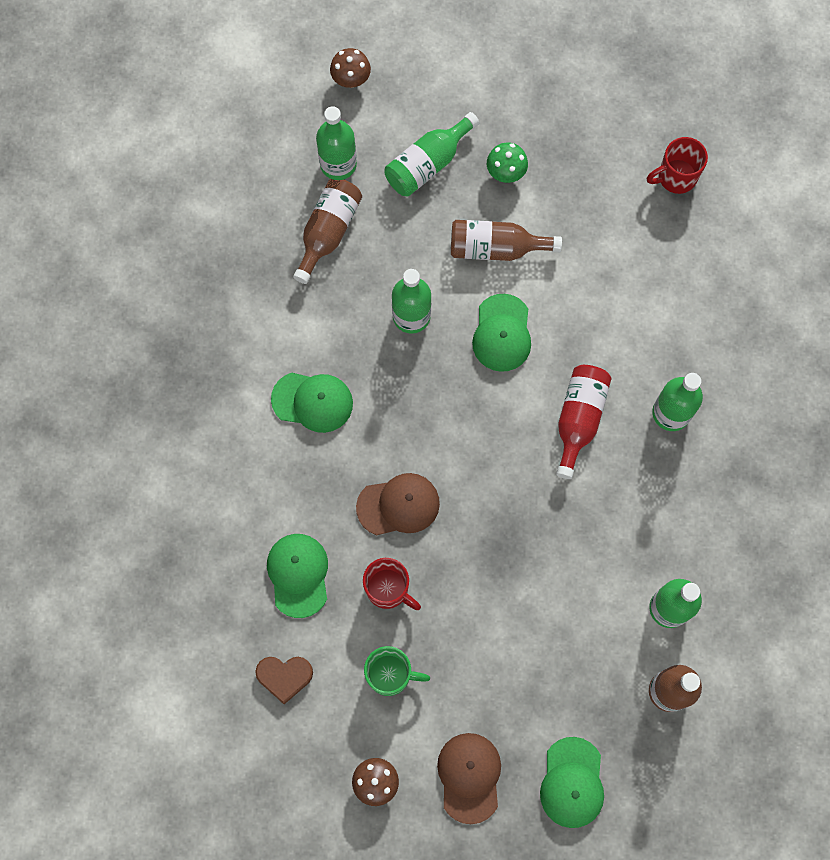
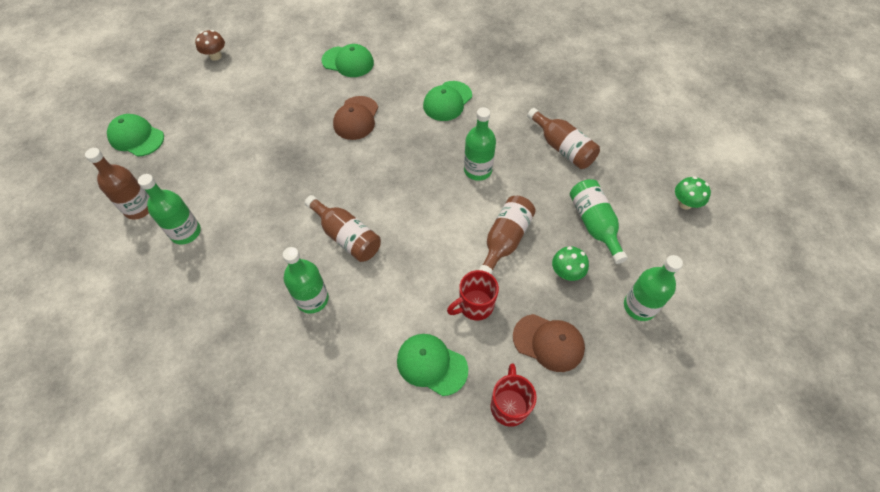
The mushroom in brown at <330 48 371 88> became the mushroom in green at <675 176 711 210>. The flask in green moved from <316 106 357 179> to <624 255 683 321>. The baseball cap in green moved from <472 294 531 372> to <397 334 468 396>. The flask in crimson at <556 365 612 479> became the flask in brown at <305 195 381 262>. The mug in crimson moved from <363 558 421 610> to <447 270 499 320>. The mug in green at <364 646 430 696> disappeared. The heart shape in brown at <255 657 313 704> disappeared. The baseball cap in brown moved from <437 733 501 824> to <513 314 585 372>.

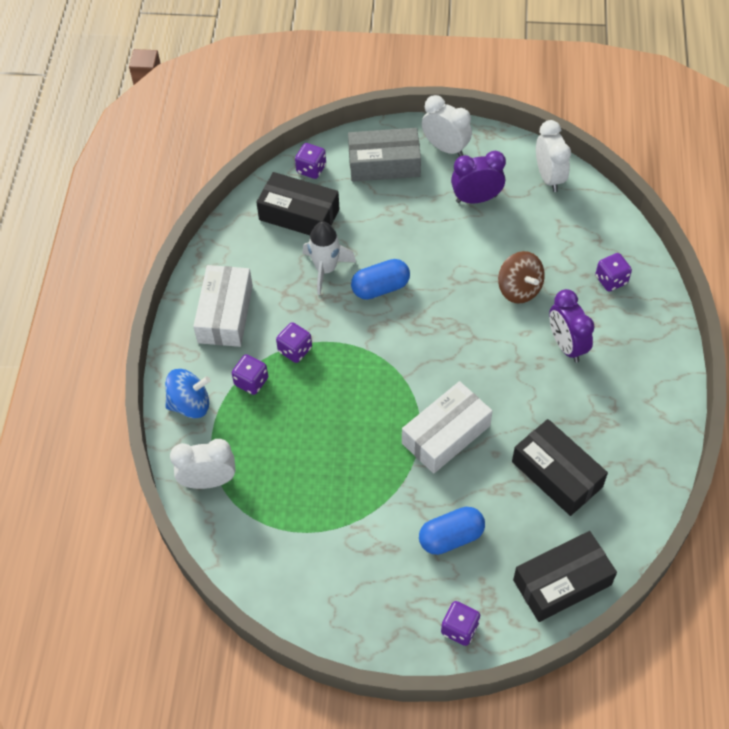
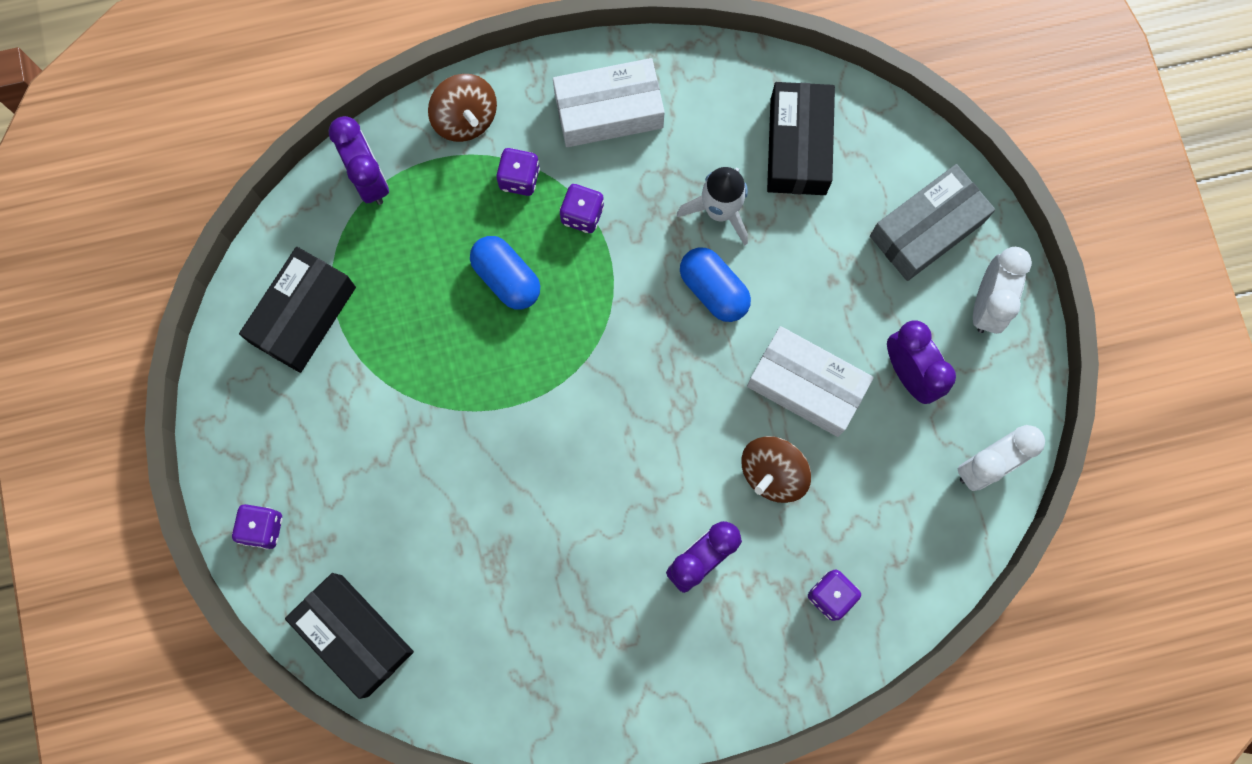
The box in gray at <348 128 421 182> turned 75 degrees clockwise. The game die in purple at <295 143 326 179> disappeared. The spinning top in blue at <165 369 210 418> became the spinning top in brown at <428 74 497 142>. The box in white moved from <402 381 492 474> to <747 326 874 437>. The box in black moved from <512 419 608 516> to <239 247 356 373>. The bedside clock in white at <170 439 235 489> became the bedside clock in purple at <329 116 389 205>. The capsule in blue moved from <419 507 485 555> to <470 236 540 310>.

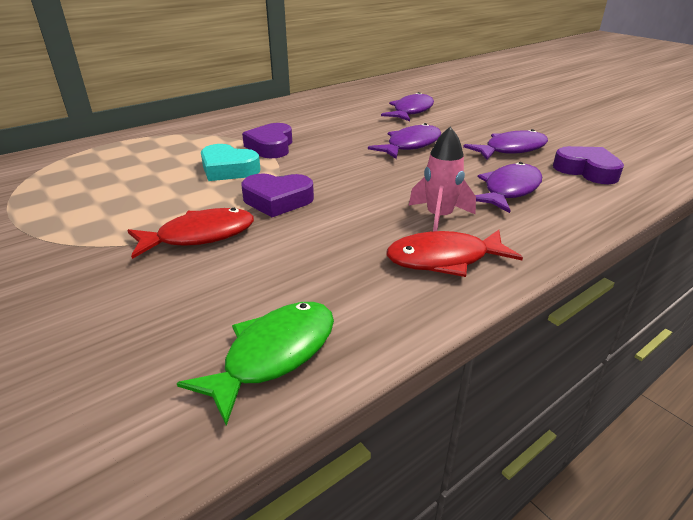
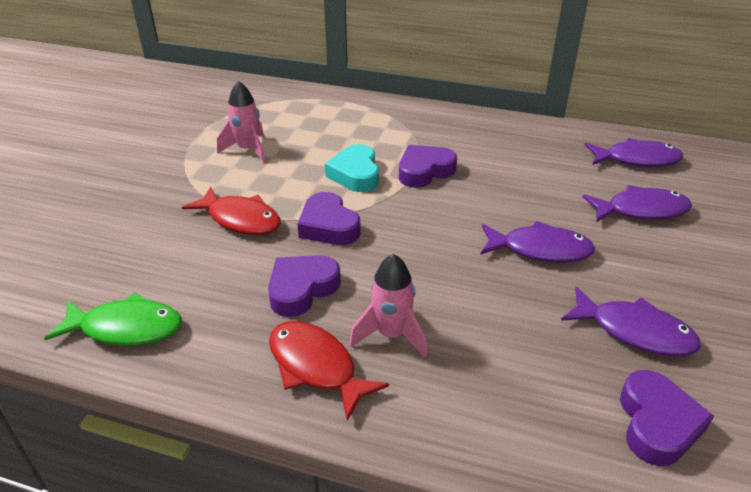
The fish in purple moved from <475 162 542 213> to <585 138 683 167>. The rocket in rose-pink at <217 81 266 164> appeared. The heart shape in purple at <268 255 341 317> appeared.

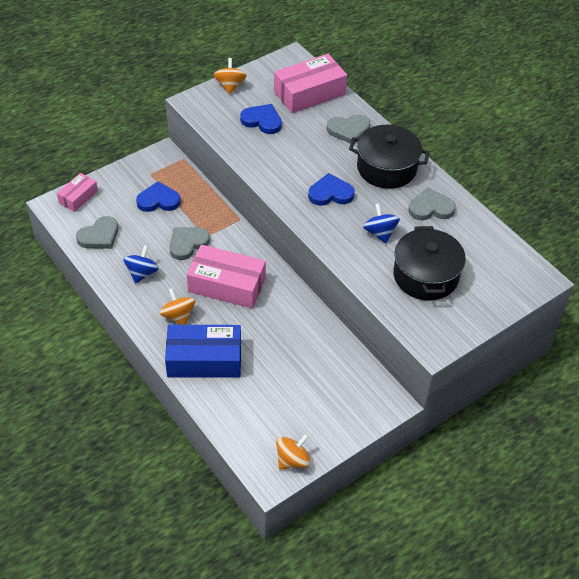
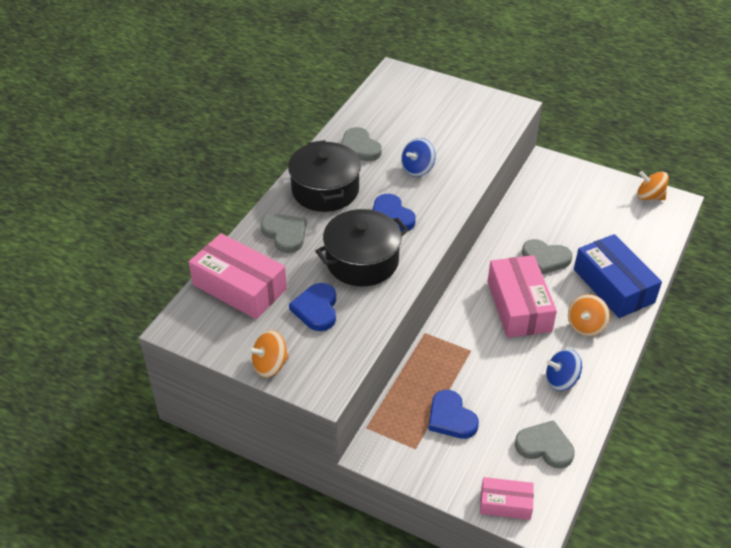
The cooking pot in black moved from <393 226 466 301> to <315 209 408 286>. The heart shape in gray moved from <169 227 210 260> to <522 239 572 274>.

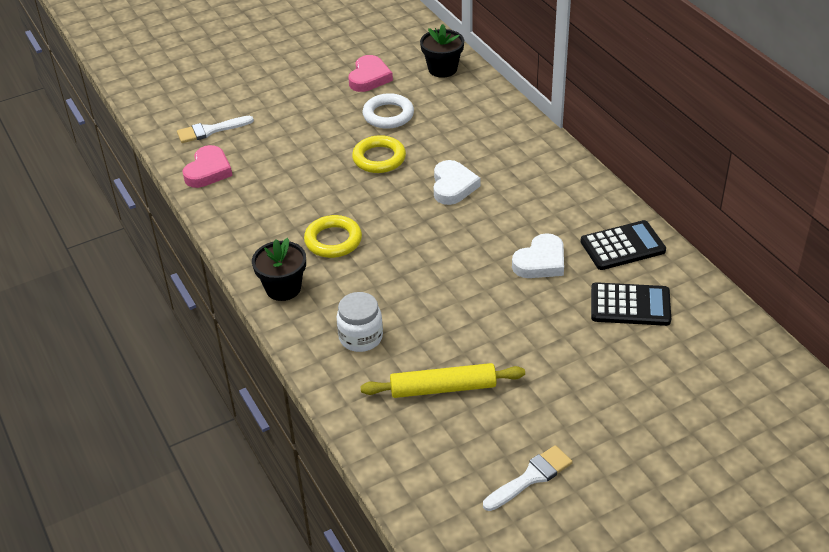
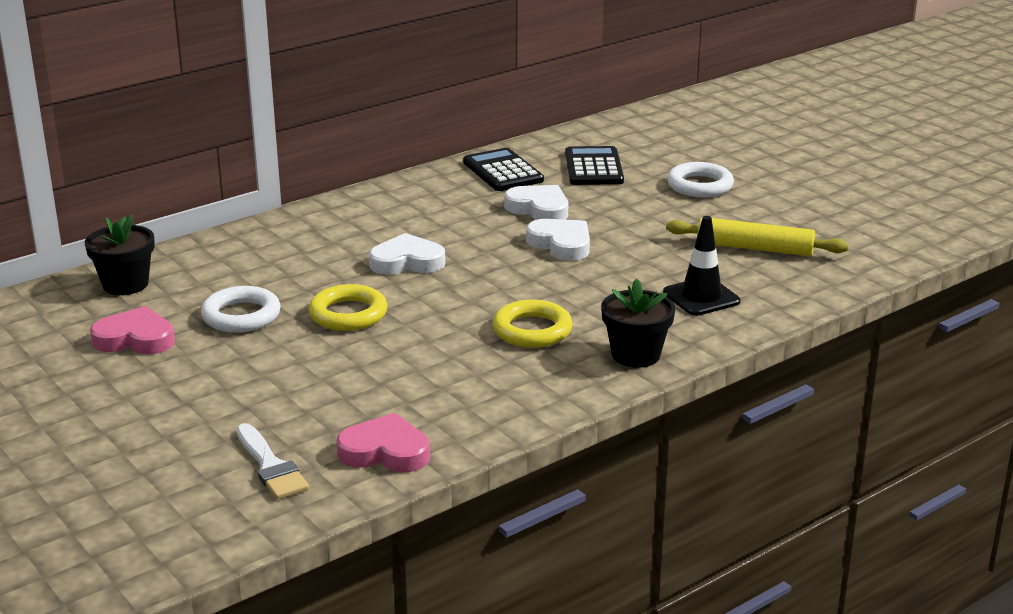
The preserve jar in white at <337 292 383 352> was replaced by the safety cone in black at <663 216 740 316>. The rolling pin in bright yellow at <360 363 525 398> turned 60 degrees counterclockwise. The paintbrush in white at <483 445 573 511> disappeared. The ring in white at <667 162 734 197> appeared. The heart shape in white at <526 219 590 261> appeared.

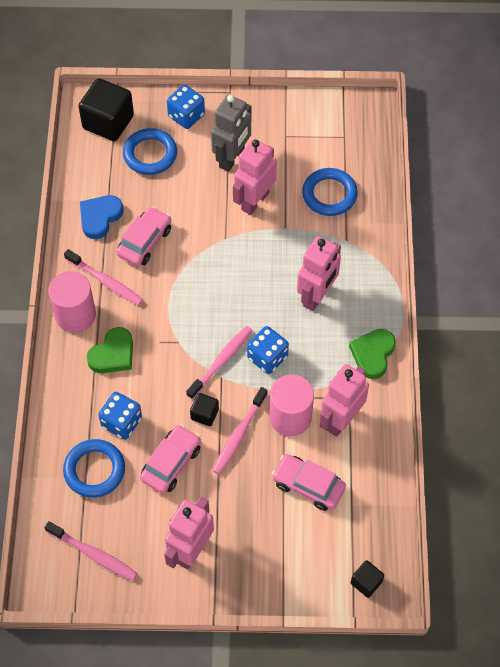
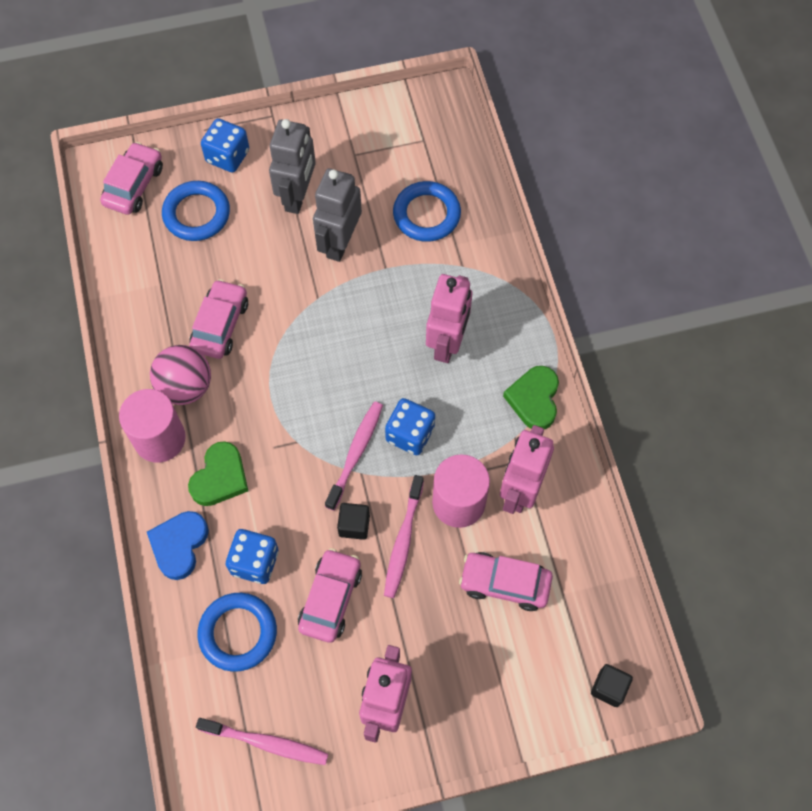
The solid cube in black at <78 78 134 141> was replaced by the automobile in rose-pink at <100 142 163 215>. The robot in rose-pink at <233 139 277 215> became the robot in gray at <313 168 362 262>. The heart shape in blue moved from <80 195 123 239> to <147 511 209 580>. The tooth brush in rose-pink at <64 249 143 305> was replaced by the ball in rose-pink at <150 345 211 405>.

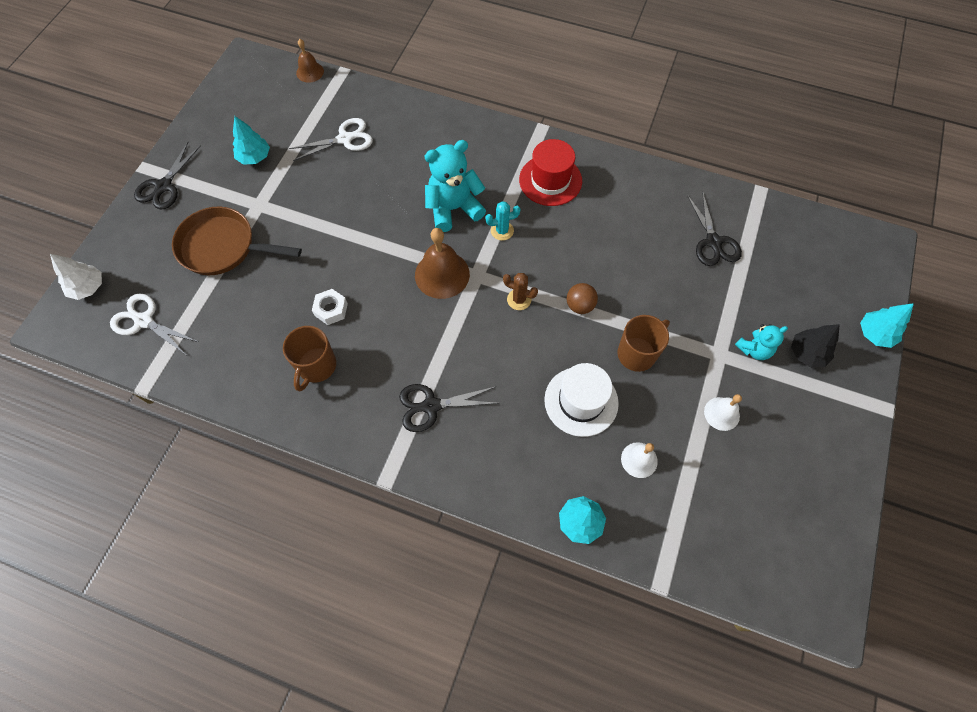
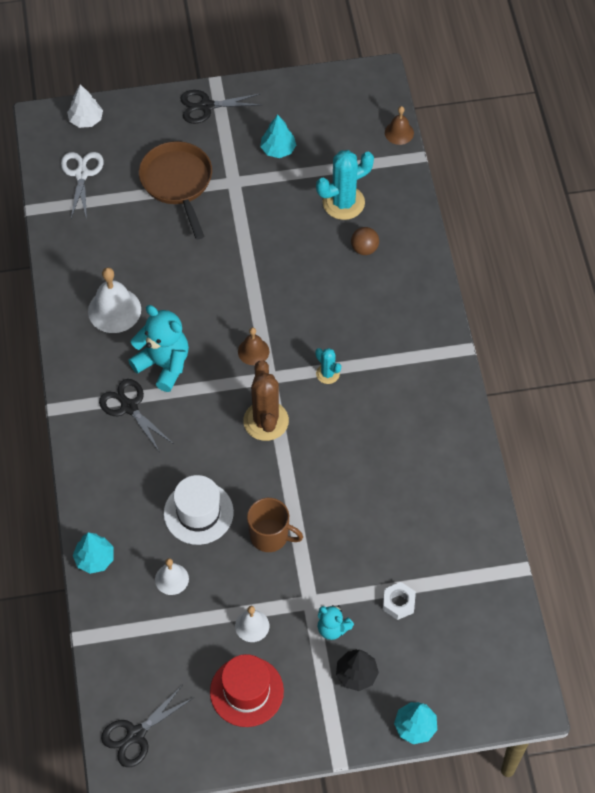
The shears in white at <289 118 373 161> was replaced by the cactus in teal at <316 150 374 220>. The top hat in crimson moved from <519 139 582 206> to <210 654 284 727>. The teddy in teal moved from <425 140 486 232> to <128 305 189 392>. The shears in black moved from <687 192 742 266> to <101 686 193 767>. The hand bell in brown at <415 228 470 299> changed to 0.59 times the size. The cactus in brown at <503 273 538 310> changed to 1.89 times the size. The ball in brown moved from <567 283 598 314> to <351 227 379 255>. The hex nut in white moved from <312 289 348 325> to <383 582 416 620>. The mug in brown at <283 326 336 391> was replaced by the hand bell in white at <88 267 141 333>.

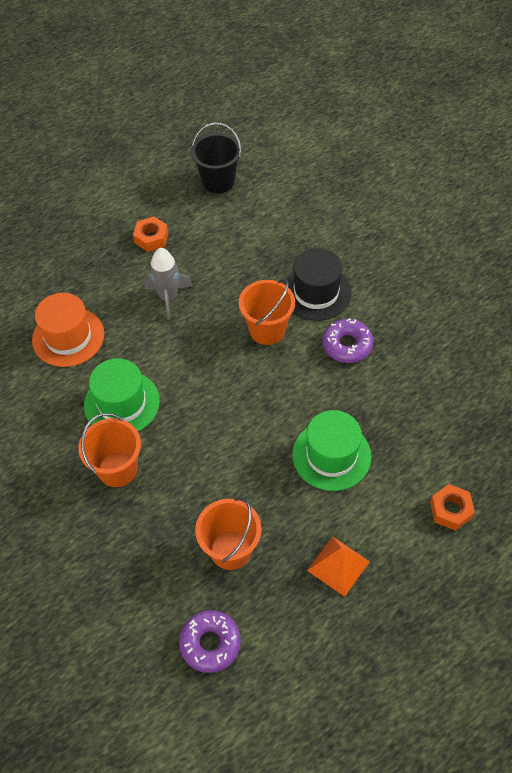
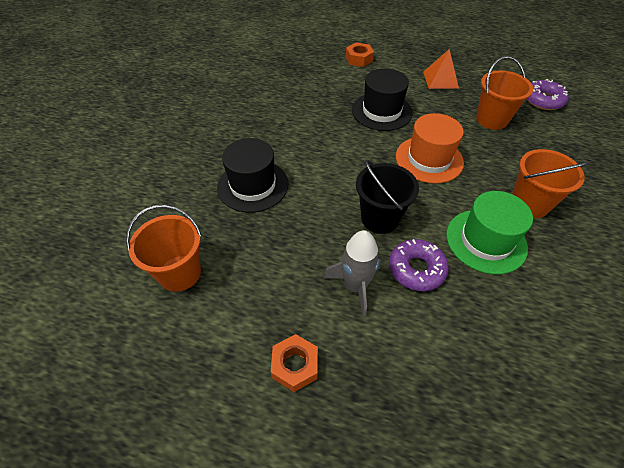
The sand bucket in black moved from <191 123 241 193> to <356 160 419 234>. The sand bucket in bright orange moved from <239 279 295 345> to <126 205 202 292>. The top hat in bright orange moved from <32 293 104 367> to <396 113 464 184>. The glazed donut in purple moved from <322 318 373 363> to <389 239 449 291>. The top hat in green at <292 410 371 491> became the top hat in black at <352 68 413 131>.

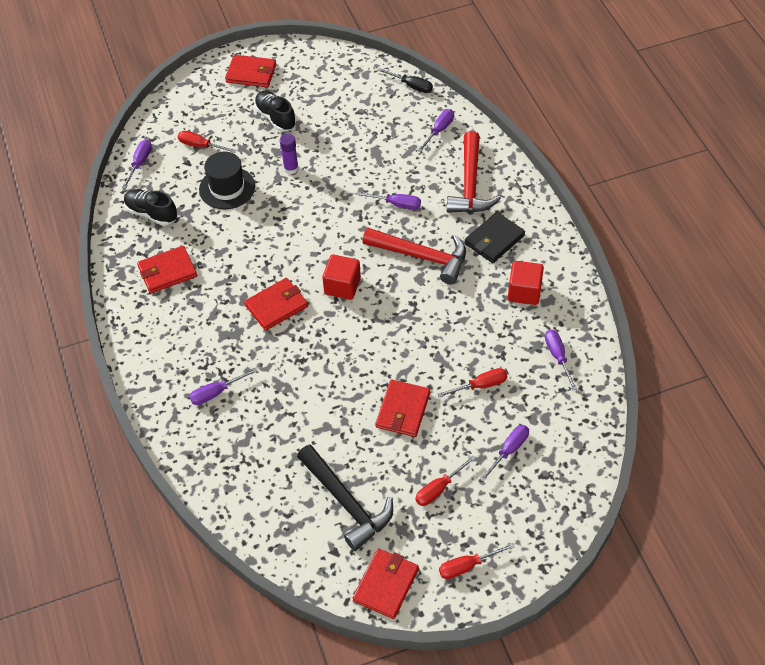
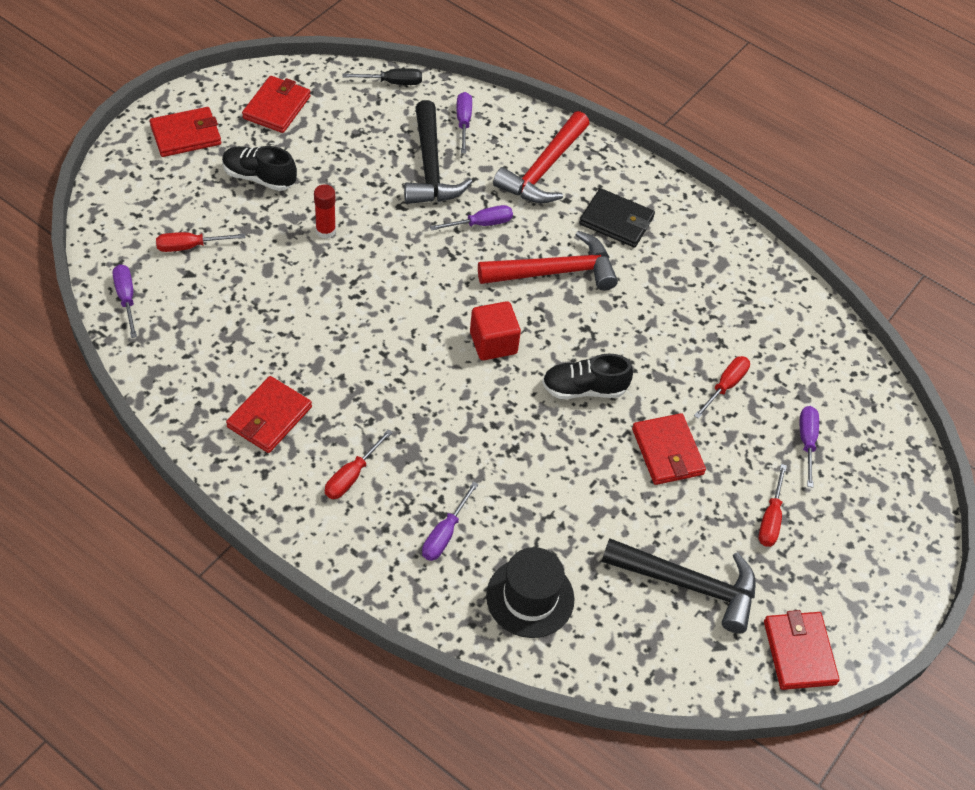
The hammer in crimson at <447 131 501 213> turned 60 degrees clockwise. The glue stick in purple at <280 134 298 174> became the glue stick in crimson at <314 184 336 239>. The top hat in black moved from <199 152 255 209> to <486 547 574 638>. The lace-up shoe in black moved from <124 189 177 226> to <542 354 633 399>. The billfold in black at <465 212 525 263> turned 75 degrees counterclockwise. The solid cube in crimson at <508 261 544 305> disappeared. The billfold in crimson moved from <244 278 308 331> to <242 76 311 133>. The screwdriver in purple at <545 330 577 390> disappeared. The screwdriver in crimson moved from <439 543 515 579> to <325 429 393 499>. The hammer in black at <404 100 472 204> appeared.

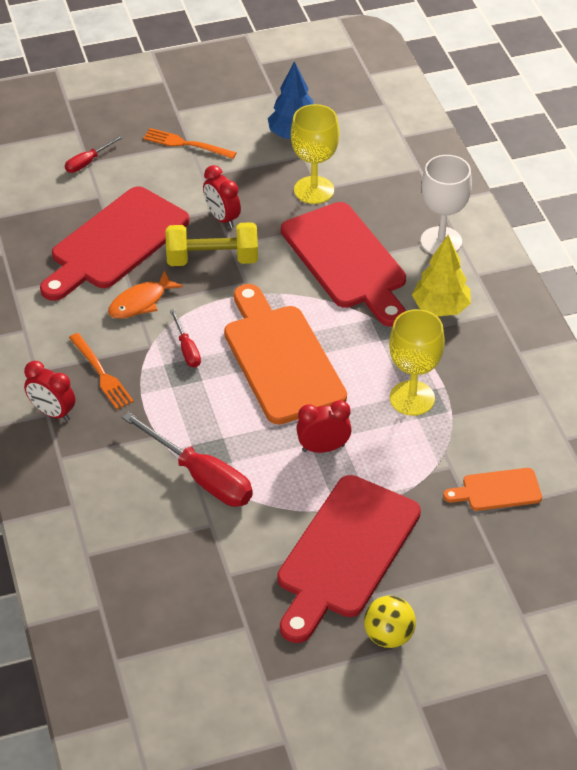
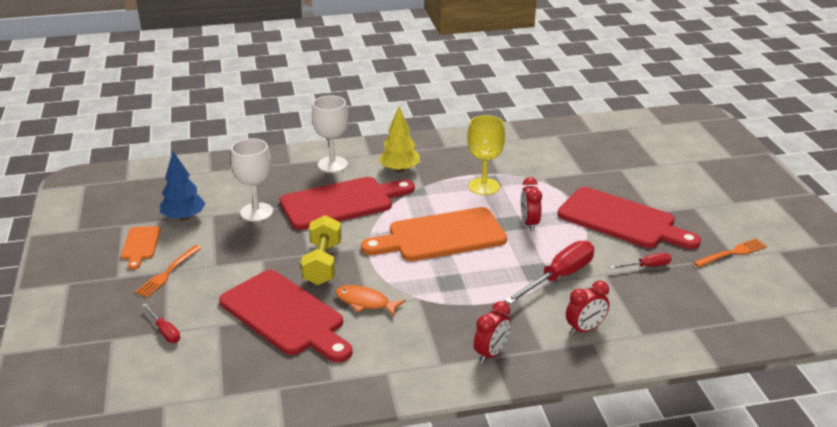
The wine glass in bright yellow at <291 104 339 204> became the wine glass in white at <231 138 273 222>. The bedside clock in crimson moved from <203 165 241 228> to <566 281 609 335>. The fish in bright orange at <108 270 183 319> turned 150 degrees clockwise. The screwdriver in crimson moved from <170 309 201 368> to <610 253 672 269>. The fork in bright orange moved from <69 333 134 409> to <693 238 767 268>. The chopping board in bright orange moved from <443 468 542 511> to <121 226 161 270>. The ball in bright yellow at <364 596 416 648> disappeared.

